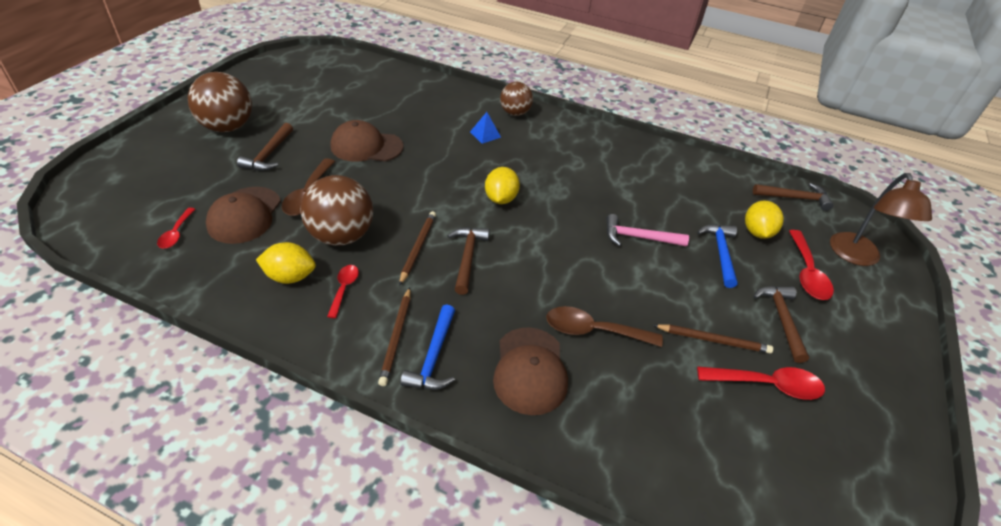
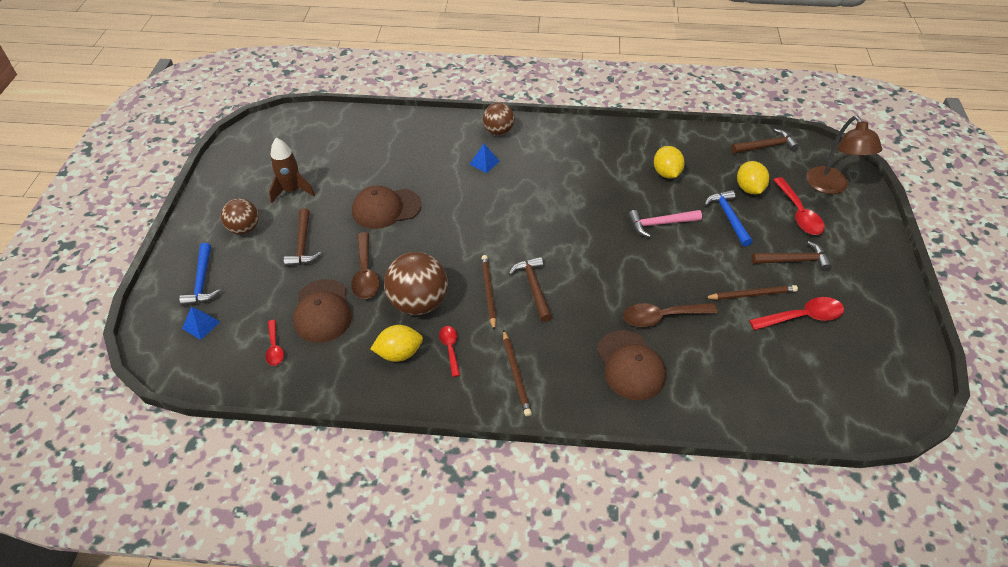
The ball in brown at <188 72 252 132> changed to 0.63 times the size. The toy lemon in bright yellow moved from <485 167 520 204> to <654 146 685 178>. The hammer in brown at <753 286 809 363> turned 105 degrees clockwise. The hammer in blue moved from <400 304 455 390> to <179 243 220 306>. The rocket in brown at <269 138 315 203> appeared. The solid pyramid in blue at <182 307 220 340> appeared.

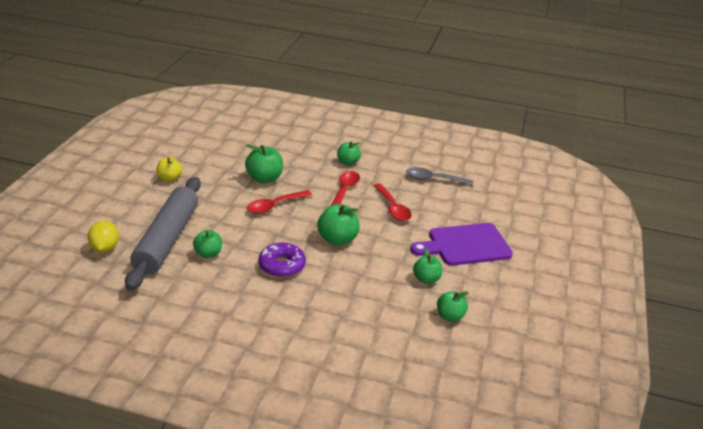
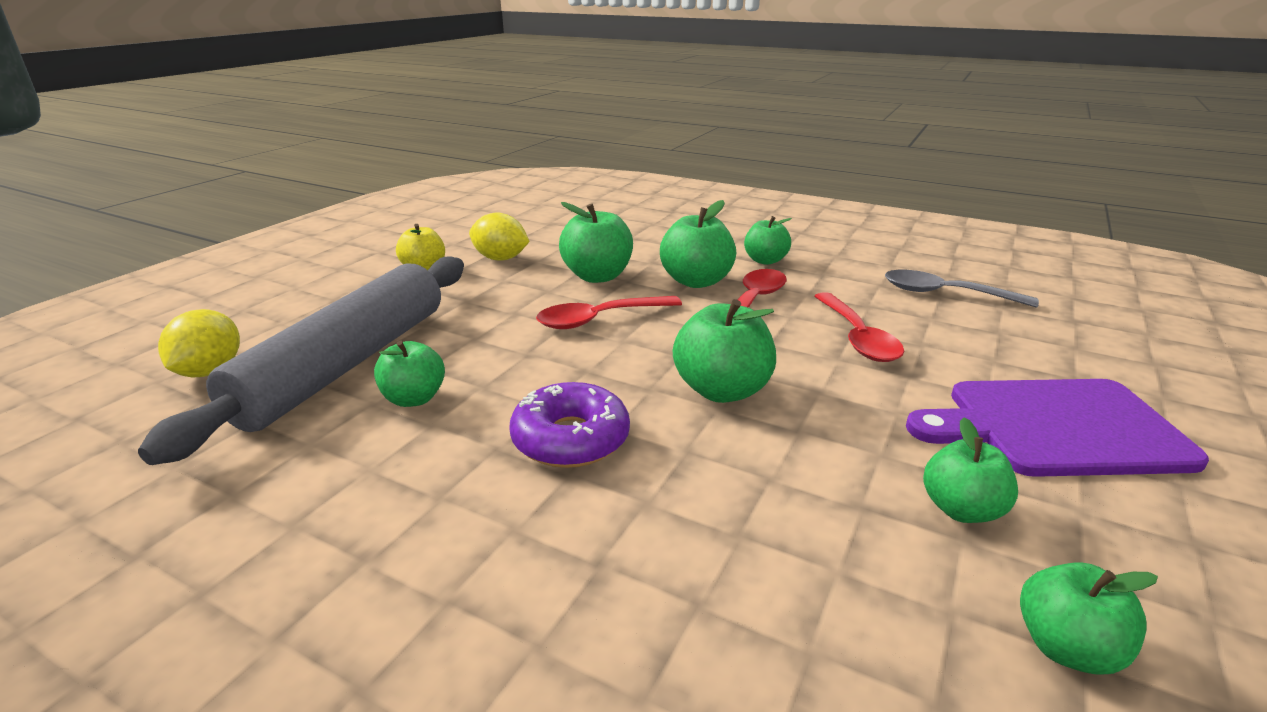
The apple fruit in green at <660 200 736 288> appeared. The toy lemon in bright yellow at <469 212 530 261> appeared.

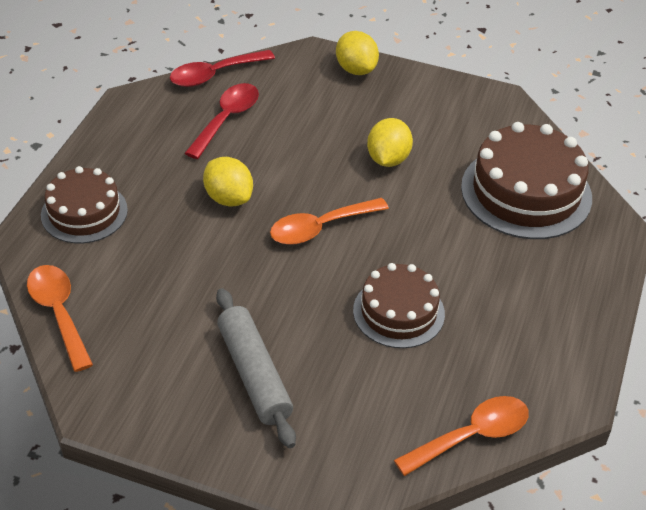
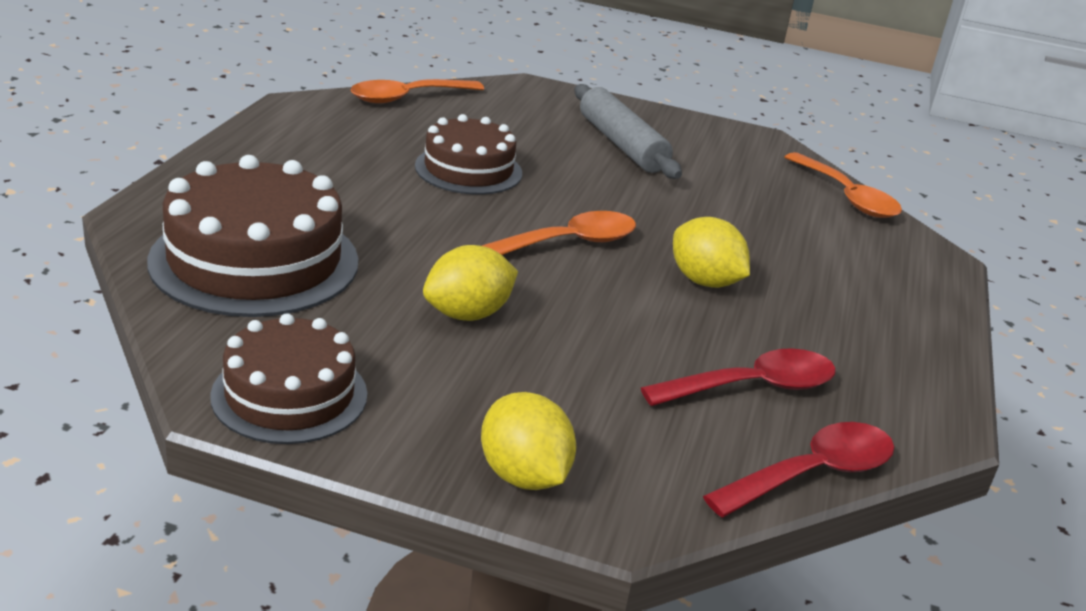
The teaspoon in crimson at <185 83 259 159> turned 135 degrees counterclockwise. The toy lemon in bright yellow at <367 118 413 167> turned 45 degrees clockwise. The gateau in brown moved from <41 166 128 244> to <210 313 367 444>.

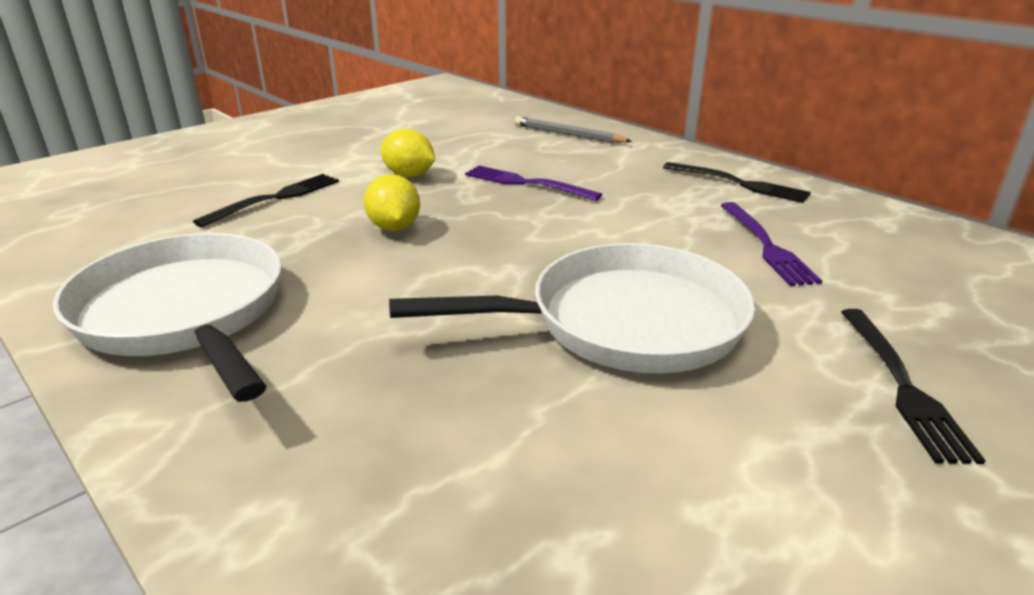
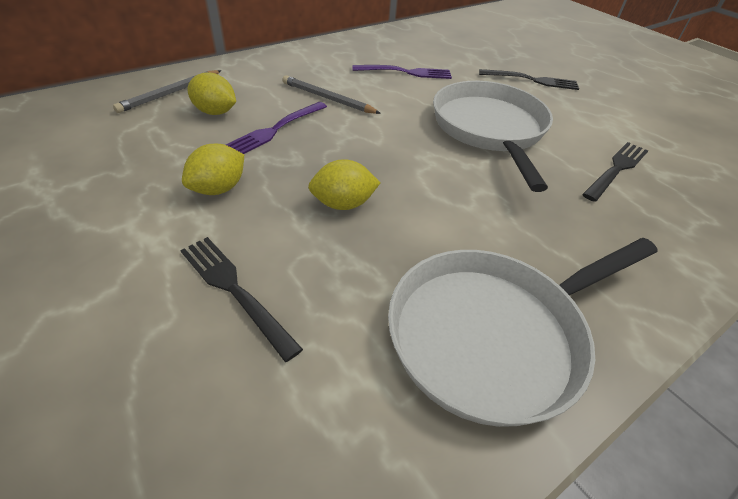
The fork in black moved from <663 162 811 203> to <582 142 648 202>. The toy lemon in bright yellow at <187 72 236 115> appeared. The wooden pencil in gray at <282 75 381 114> appeared.

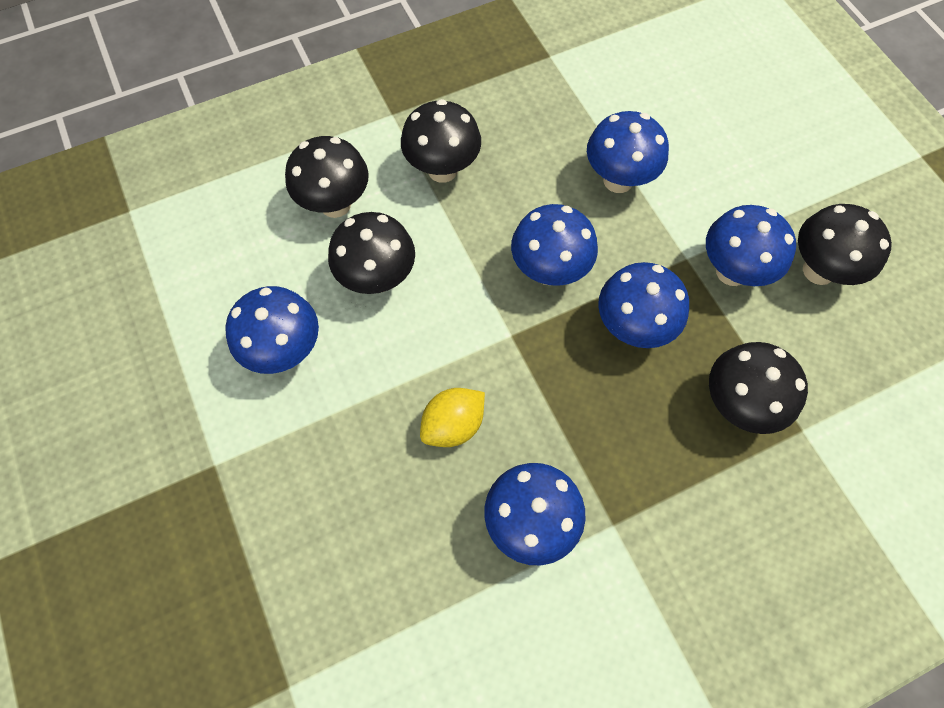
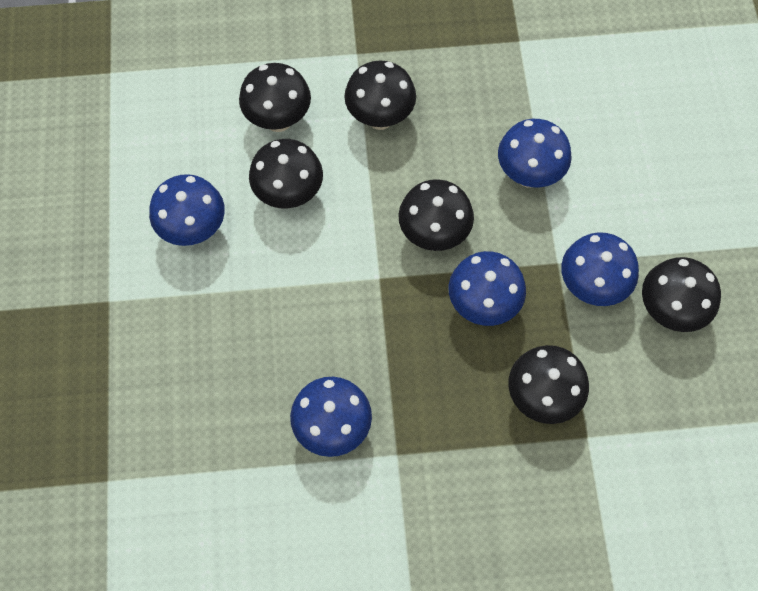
The mushroom in blue at <511 204 598 286> became the mushroom in black at <398 179 474 251>. The toy lemon in bright yellow at <420 388 485 447> disappeared.

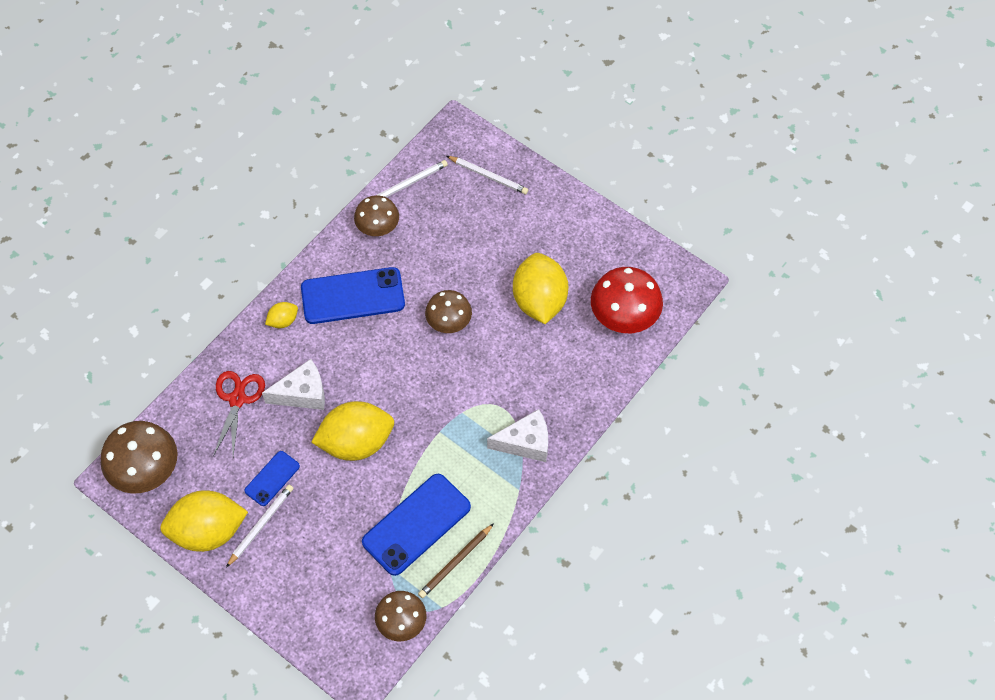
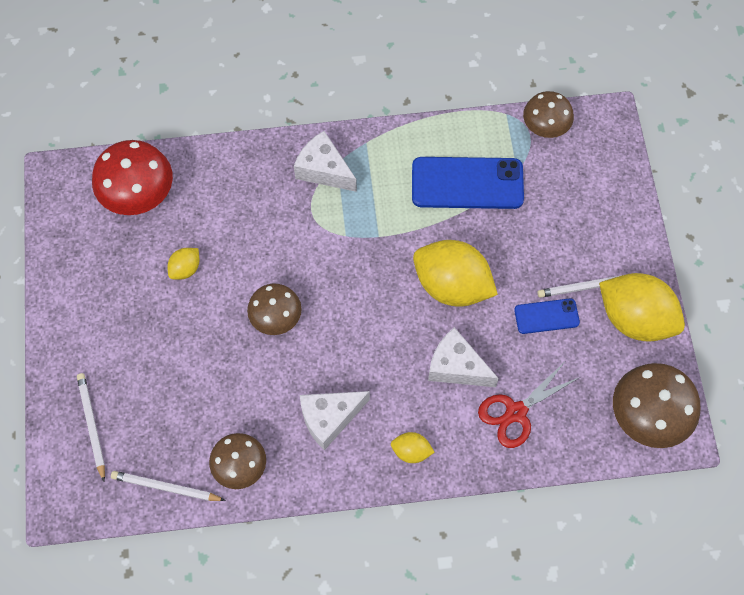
The toy lemon in bright yellow at <513 253 568 324> changed to 0.46 times the size. The smartphone in blue at <301 267 405 324> was replaced by the cheese wedge in white at <300 391 370 451>. The wooden pencil in brown at <418 523 494 598> disappeared.

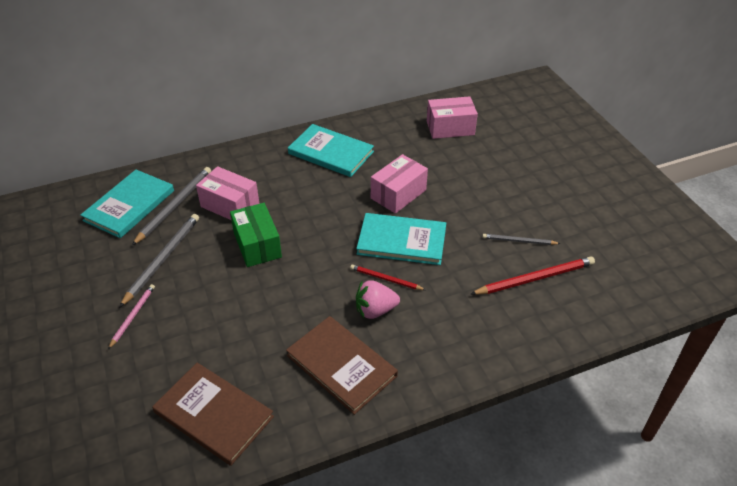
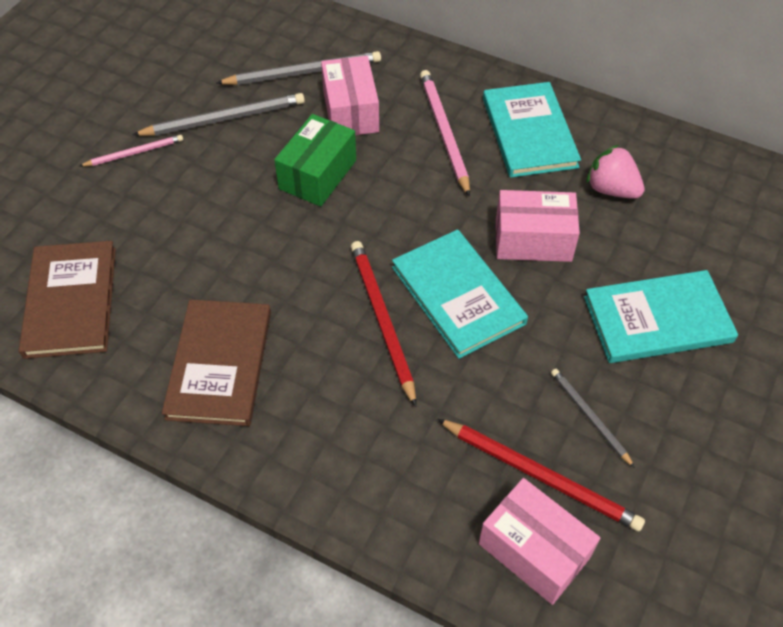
The box in rose-pink moved from <427 96 478 139> to <479 478 600 605>. The hardcover in teal moved from <80 170 174 238> to <584 270 738 363>. The wooden pencil in crimson at <350 265 426 290> changed to 1.70 times the size. The berry in rose-pink moved from <356 280 400 319> to <586 145 645 199>. The wooden pencil in rose-pink at <420 70 470 197> appeared.

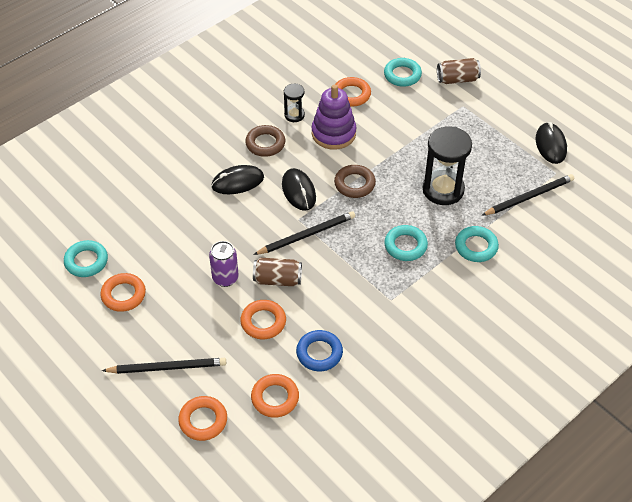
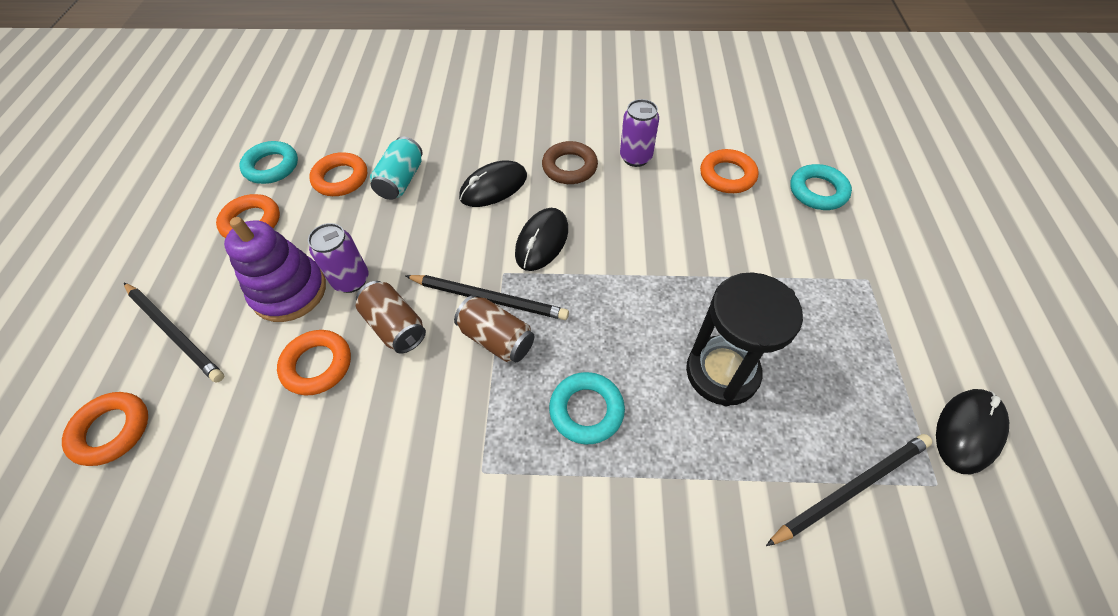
The soda can in brown moved from <437 58 481 84> to <454 295 535 362>. The hourglass in black at <284 84 305 122> was replaced by the soda can in purple at <620 99 659 167>. The stacking rings in purple moved from <312 84 356 150> to <224 217 326 322>. The PC mouse in black at <211 165 264 194> turned 60 degrees counterclockwise. The ring in brown at <334 165 376 198> disappeared. The wooden pencil in black at <481 174 574 216> turned 45 degrees counterclockwise. The ring in teal at <455 226 499 262> disappeared. The ring in blue at <296 330 343 371> disappeared. The ring in bright orange moved from <251 374 299 418> to <309 152 367 196>. The soda can in teal at <370 136 423 200> appeared.

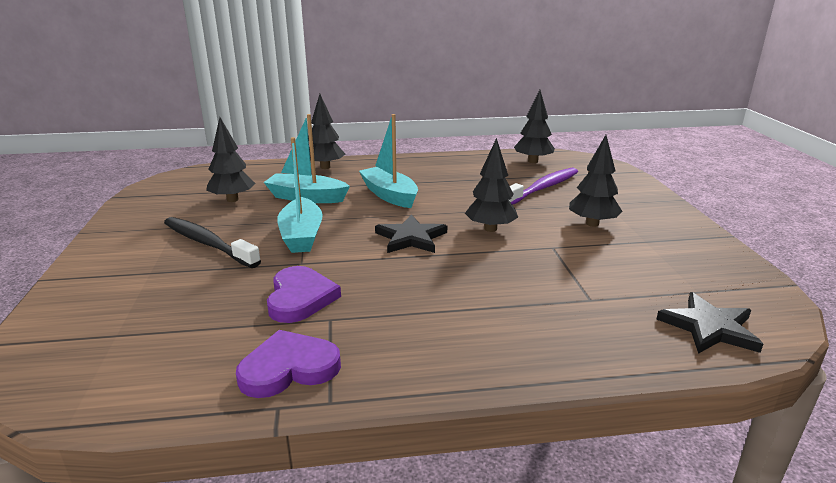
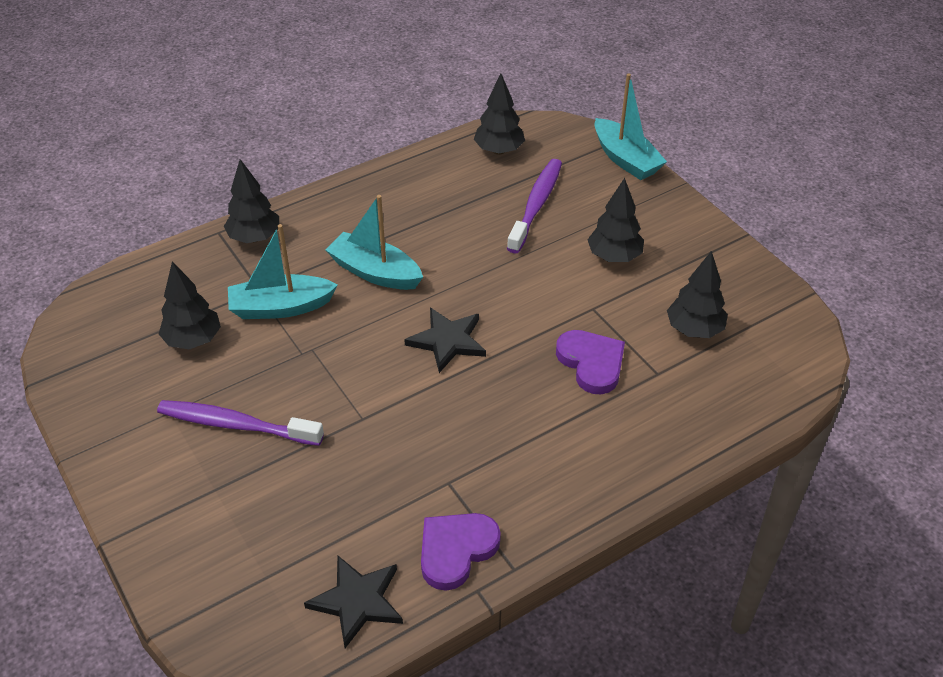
The boat in teal moved from <277 137 323 253> to <594 74 667 180>. The fir tree in black moved from <465 138 518 232> to <667 251 728 338>. The tooth brush in black at <164 217 261 268> became the tooth brush in purple at <157 400 324 446>. The heart shape in purple moved from <267 266 341 323> to <556 330 625 394>. The star in black moved from <656 292 763 354> to <304 555 403 648>.

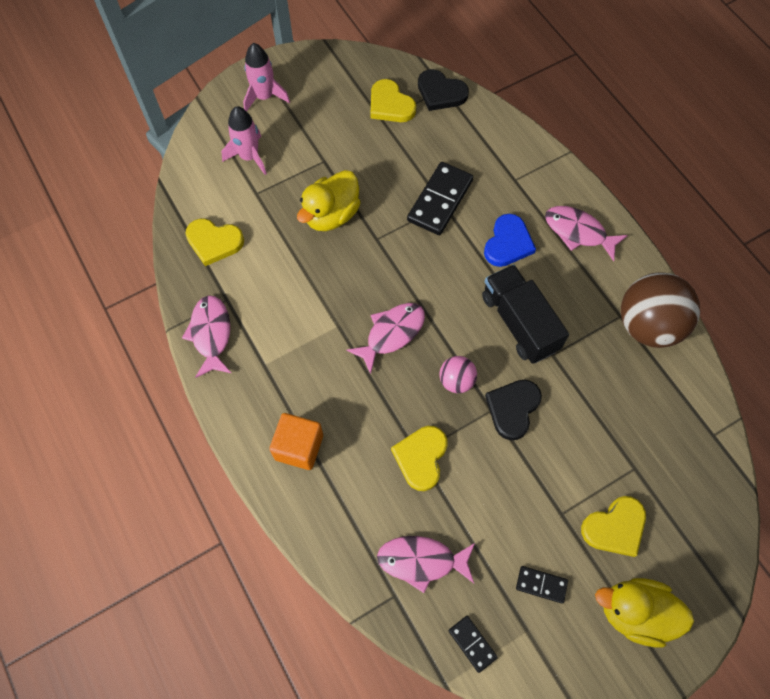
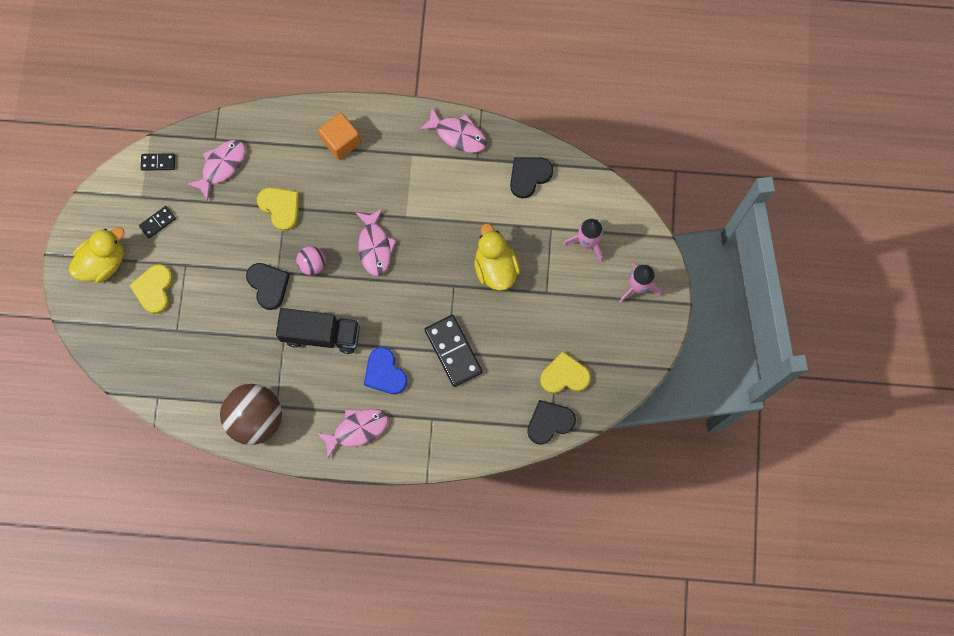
The heart shape in bright yellow at <185 219 244 266> became the heart shape in black at <510 158 553 199>.

